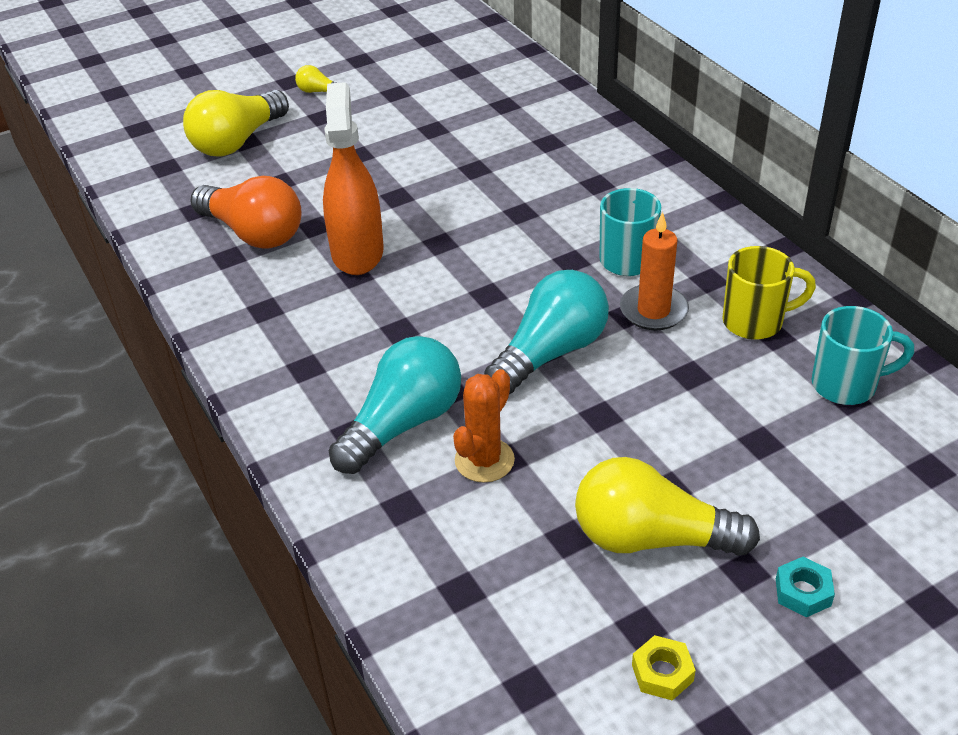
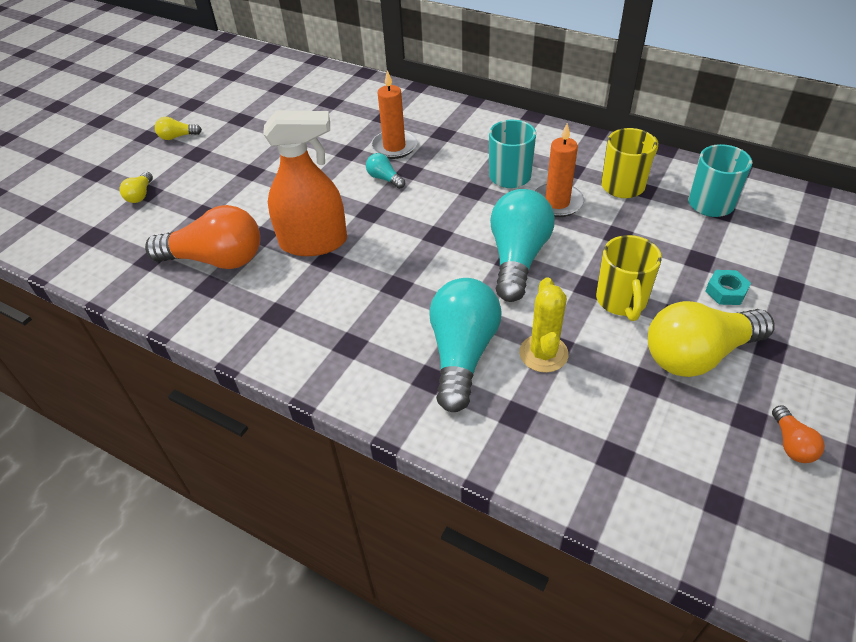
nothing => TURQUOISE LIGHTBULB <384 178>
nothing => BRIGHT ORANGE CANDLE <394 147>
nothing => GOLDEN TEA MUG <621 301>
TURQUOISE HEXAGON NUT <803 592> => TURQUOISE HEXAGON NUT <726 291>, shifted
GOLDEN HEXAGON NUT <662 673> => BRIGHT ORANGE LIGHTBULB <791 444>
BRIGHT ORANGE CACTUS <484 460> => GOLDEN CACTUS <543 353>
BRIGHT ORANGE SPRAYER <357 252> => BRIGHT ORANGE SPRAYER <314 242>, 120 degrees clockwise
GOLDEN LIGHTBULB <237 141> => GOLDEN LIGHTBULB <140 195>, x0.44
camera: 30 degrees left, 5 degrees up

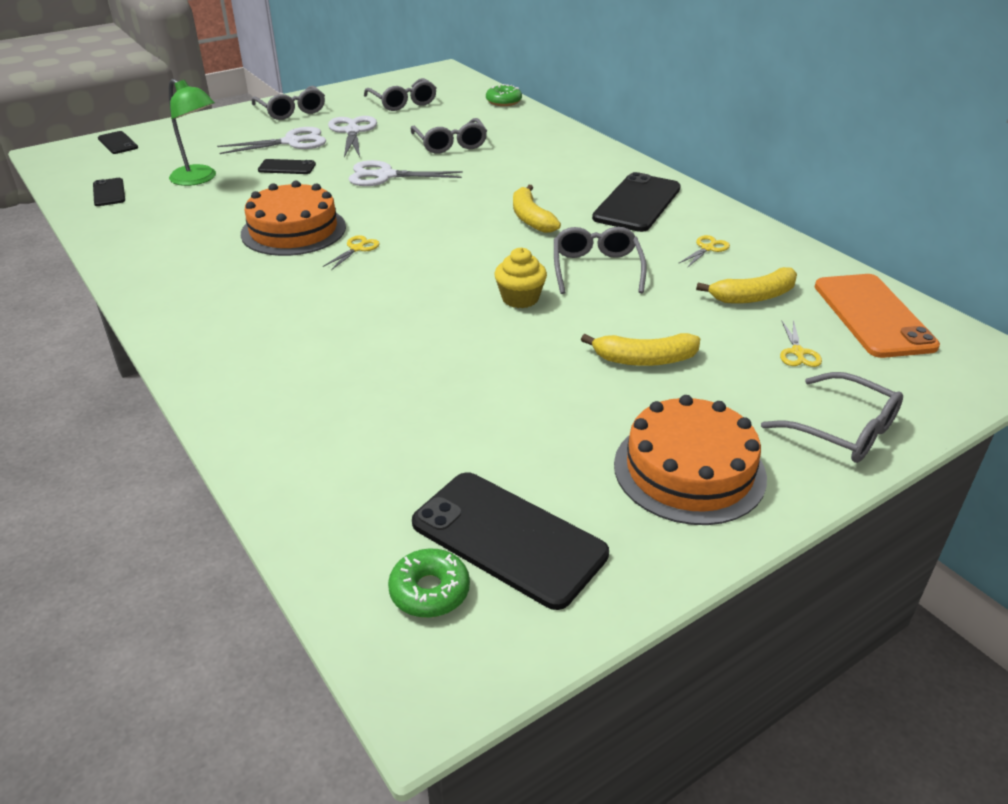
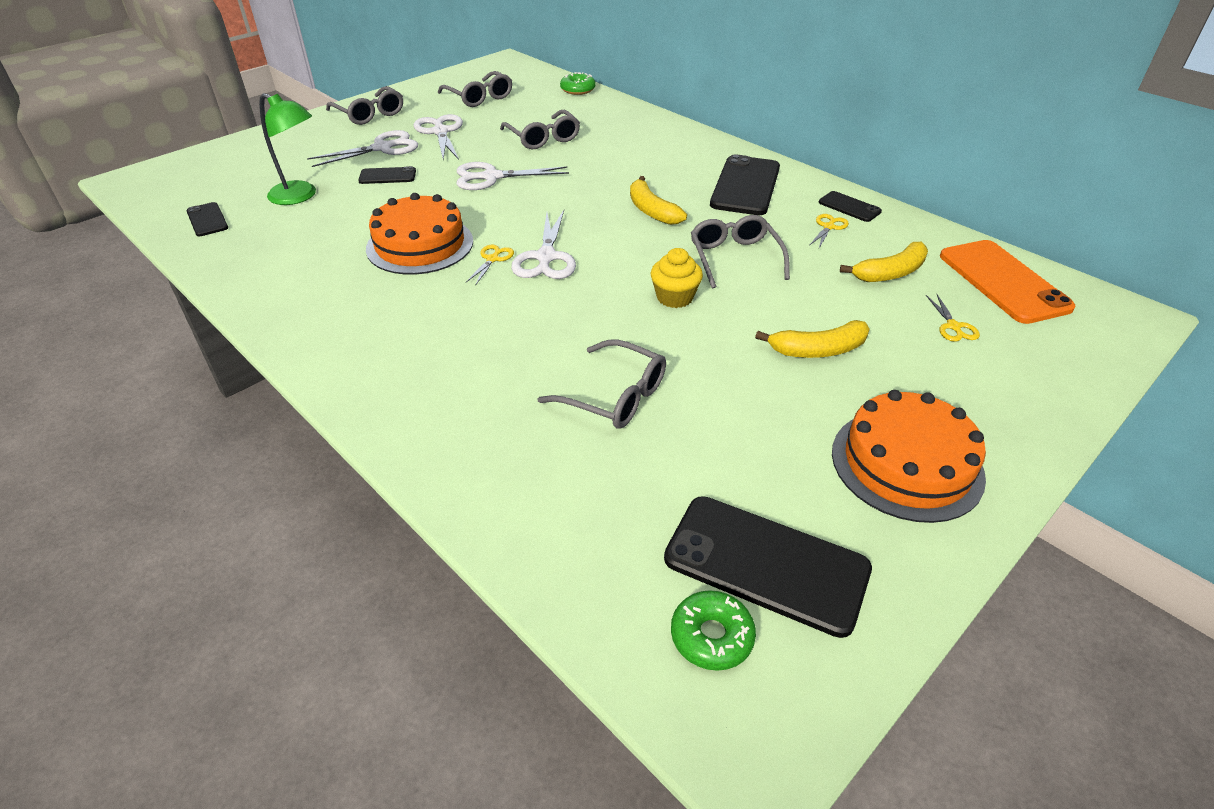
nothing => WHITE SHEARS <546 257>
EBONY PHONE <118 143> => EBONY PHONE <849 207>, shifted
ASH-GREY GLASSES <842 430> => ASH-GREY GLASSES <614 396>, shifted
camera: 10 degrees left, 5 degrees up

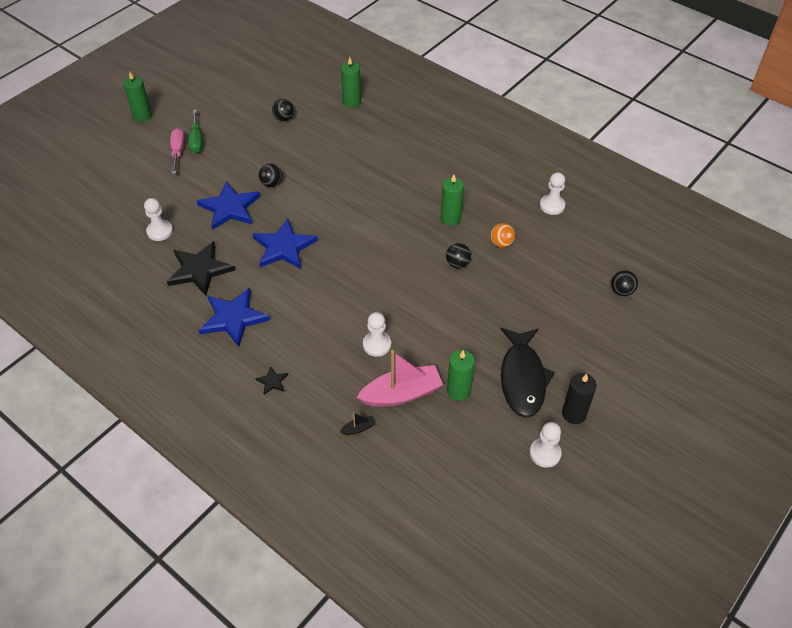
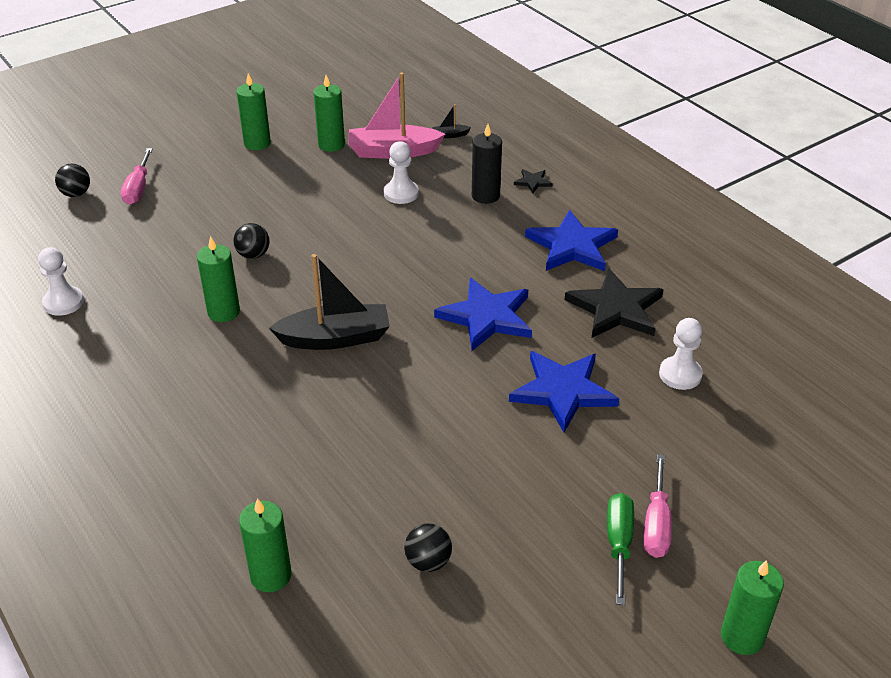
EBONY BALL <271 183> => nothing
BRIGHT ORANGE BALL <501 243> => nothing
WHITE GAME PAWN <545 453> => nothing
nothing => PINK SCREWDRIVER <138 188>
nothing => EBONY BOAT <335 338>
EBONY CANDLE <574 414> => EBONY CANDLE <485 196>, shifted
EBONY FISH <522 378> => LEAF-GREEN CANDLE <257 143>
camera: 165 degrees left, 10 degrees down

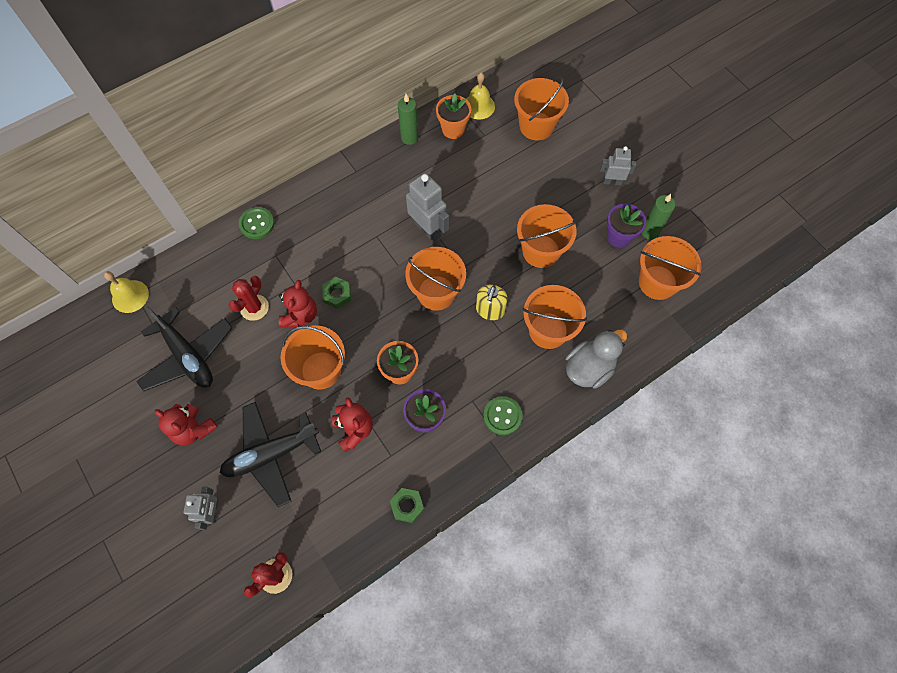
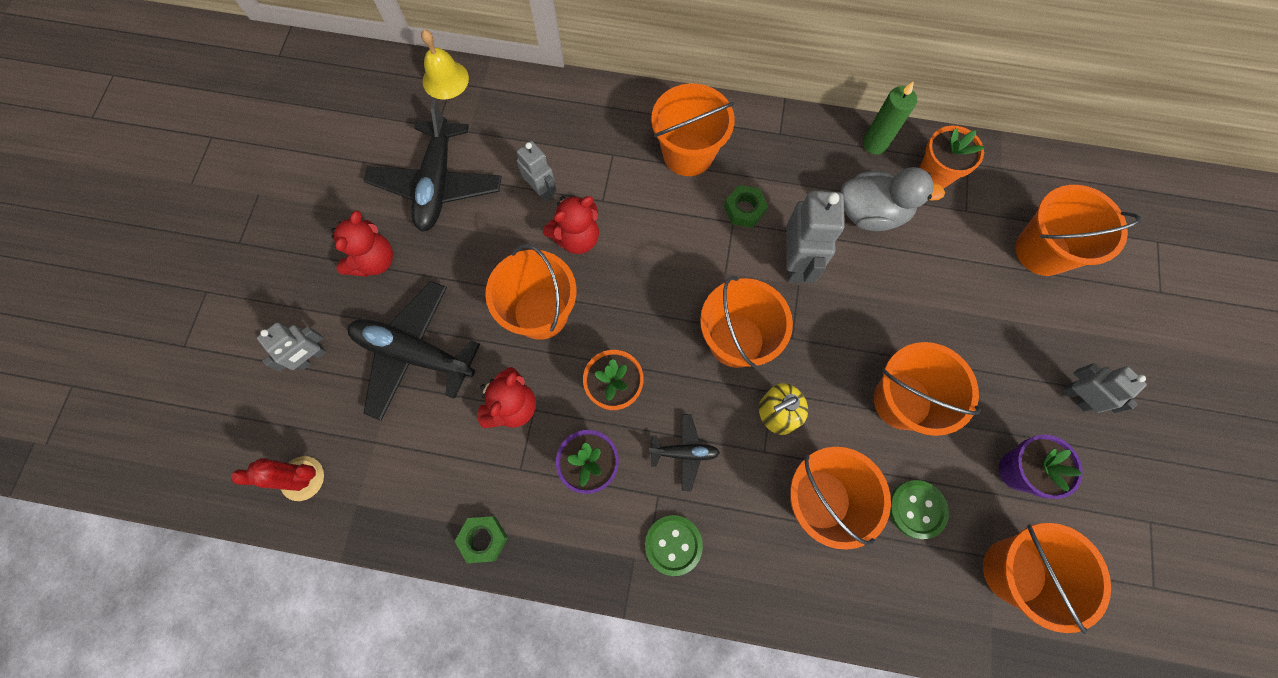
GOLDEN BELL <479 106> => nothing
LEAF-GREEN CANDLE <650 232> => nothing
nothing => EBONY PLANE <684 453>
nothing => BRIGHT ORANGE PAIL <688 153>
LEAF-GREEN SEWING BUTTON <257 224> => LEAF-GREEN SEWING BUTTON <917 509>, shifted
LEAF-GREEN HEXAGON NUT <337 295> => LEAF-GREEN HEXAGON NUT <744 209>, shifted
ASH-GREY RUBBER DUCK <589 368> => ASH-GREY RUBBER DUCK <871 213>, shifted
CRIMSON CACTUS <254 307> => ASH-GREY ROBOT FIGURE <541 190>
CRIMSON STUFFED BEAR <193 429> => CRIMSON STUFFED BEAR <374 261>, 150 degrees counterclockwise
camera: 45 degrees right, 5 degrees up

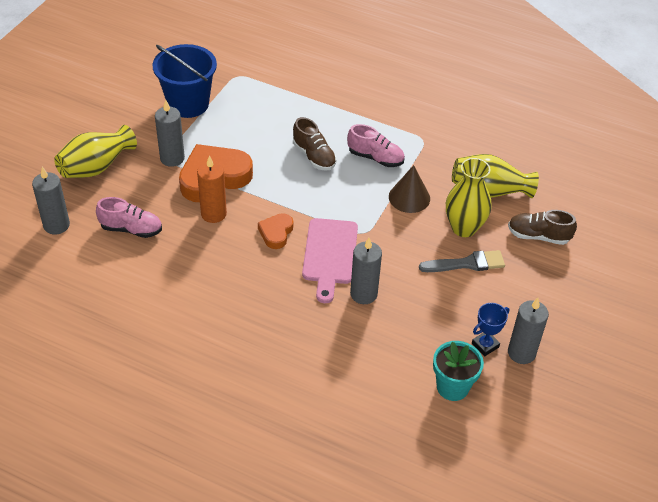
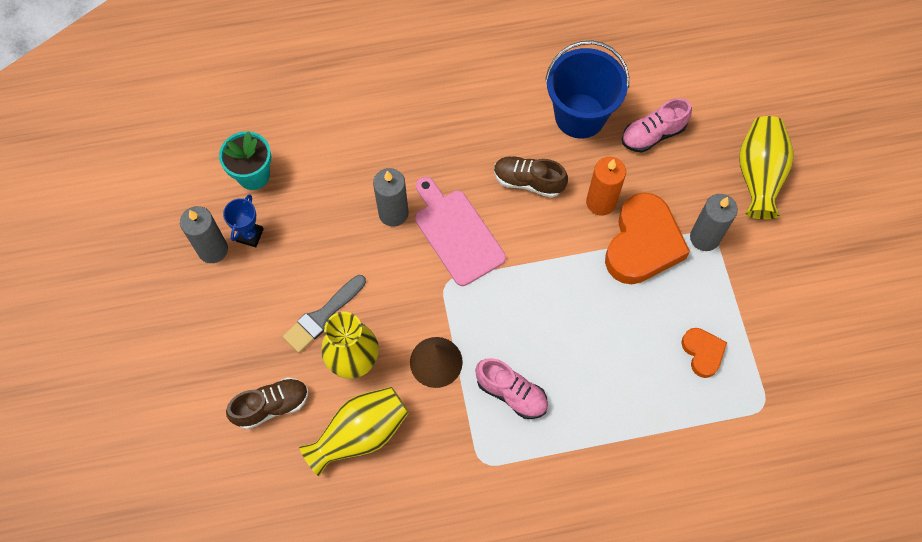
ASH-GREY CANDLE <56 225> => nothing
COBALT PAIL <188 104> => COBALT PAIL <580 116>, shifted
BRIGHT ORANGE LOVE HEART <276 233> => BRIGHT ORANGE LOVE HEART <702 353>, shifted
DARK BROWN SHOE <314 156> => DARK BROWN SHOE <528 181>, shifted
PINK SHOE <375 158> => PINK SHOE <511 393>, 135 degrees counterclockwise
camera: 145 degrees right, 20 degrees up

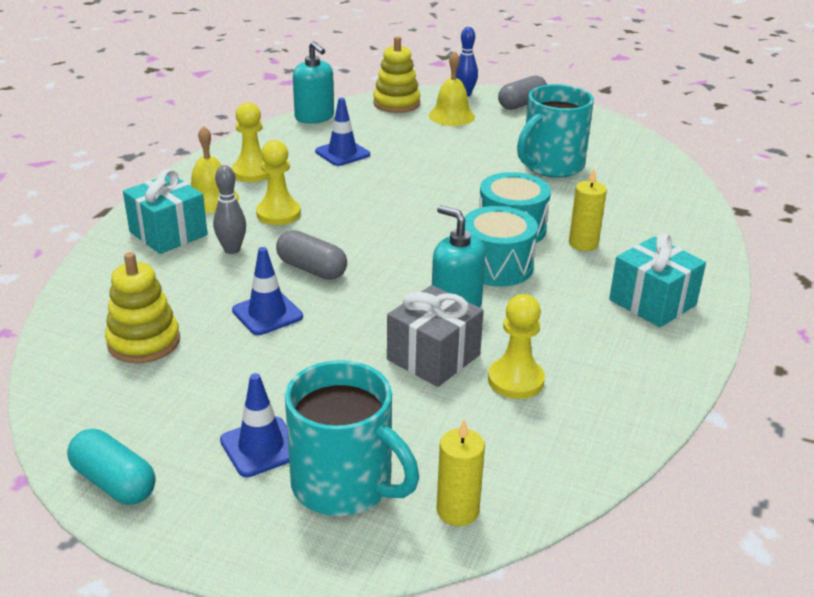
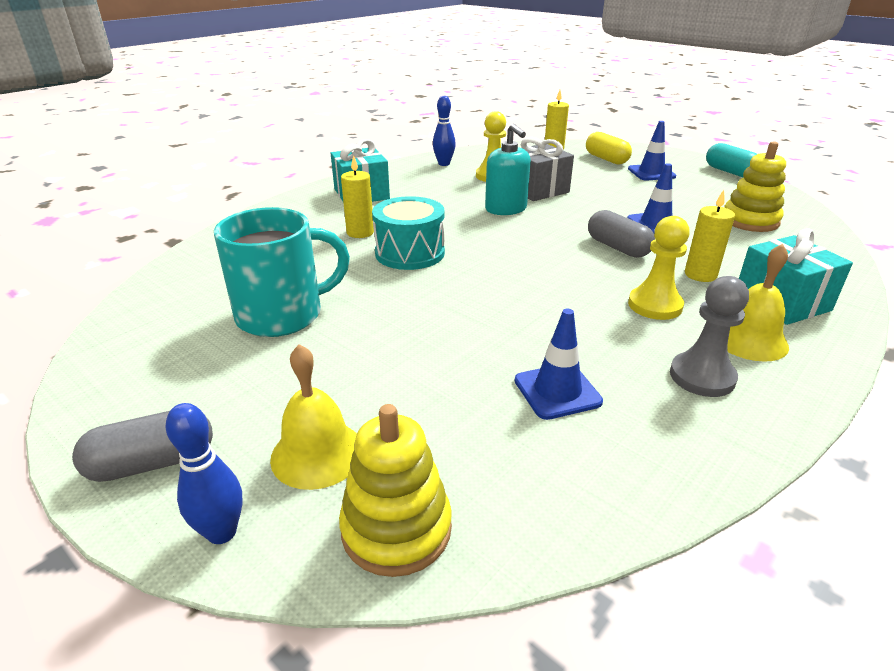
TURQUOISE PUMP BOTTLE <314 117> => nothing
TURQUOISE TOY DRUM <496 266> => nothing
nothing => COBALT TENPIN <444 164>
ASH-GREY TENPIN <232 249> => GOLDEN CANDLE <700 275>
TURQUOISE TEA MUG <345 485> => GOLDEN PILL SHAPE <606 159>
GOLDEN GAME PAWN <252 172> => ASH-GREY GAME PAWN <702 376>
camera: 160 degrees left, 0 degrees up

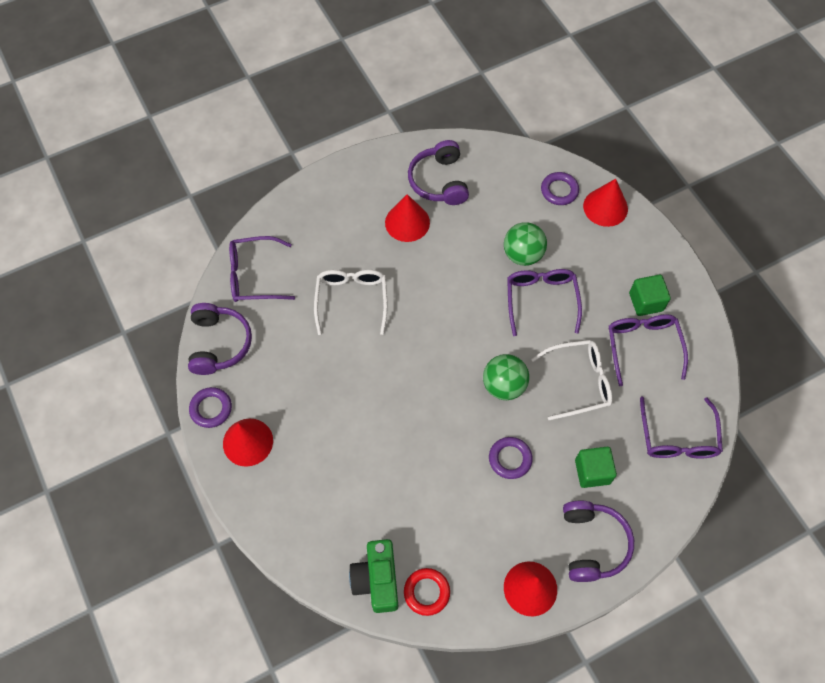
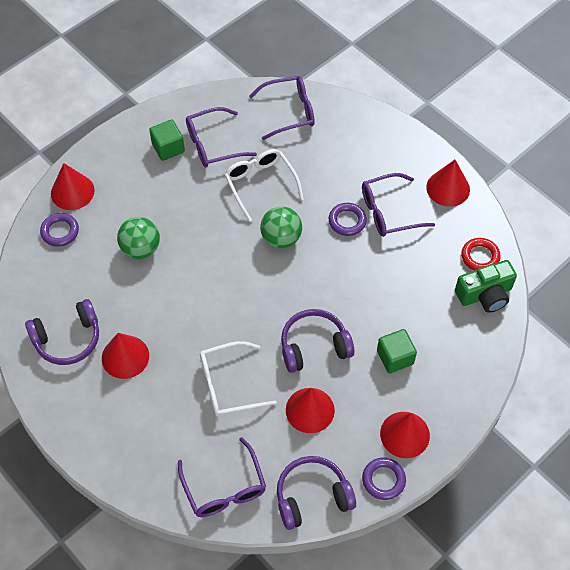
nothing => CRIMSON CONE <310 410>
PURPLE GLASSES <541 300> => PURPLE GLASSES <389 212>, shifted
PURPLE OVER-EAR HEADPHONES <592 544> => PURPLE OVER-EAR HEADPHONES <314 346>, shifted
LEAF-GREEN CUBE <592 471> => LEAF-GREEN CUBE <395 357>, shifted
camera: 105 degrees left, 5 degrees down

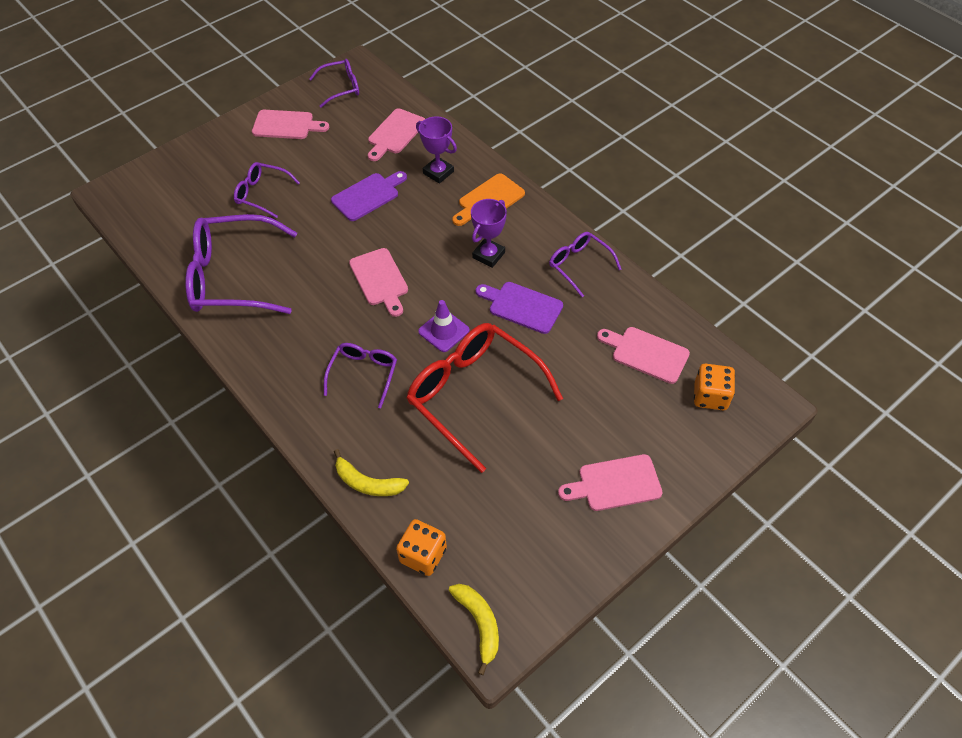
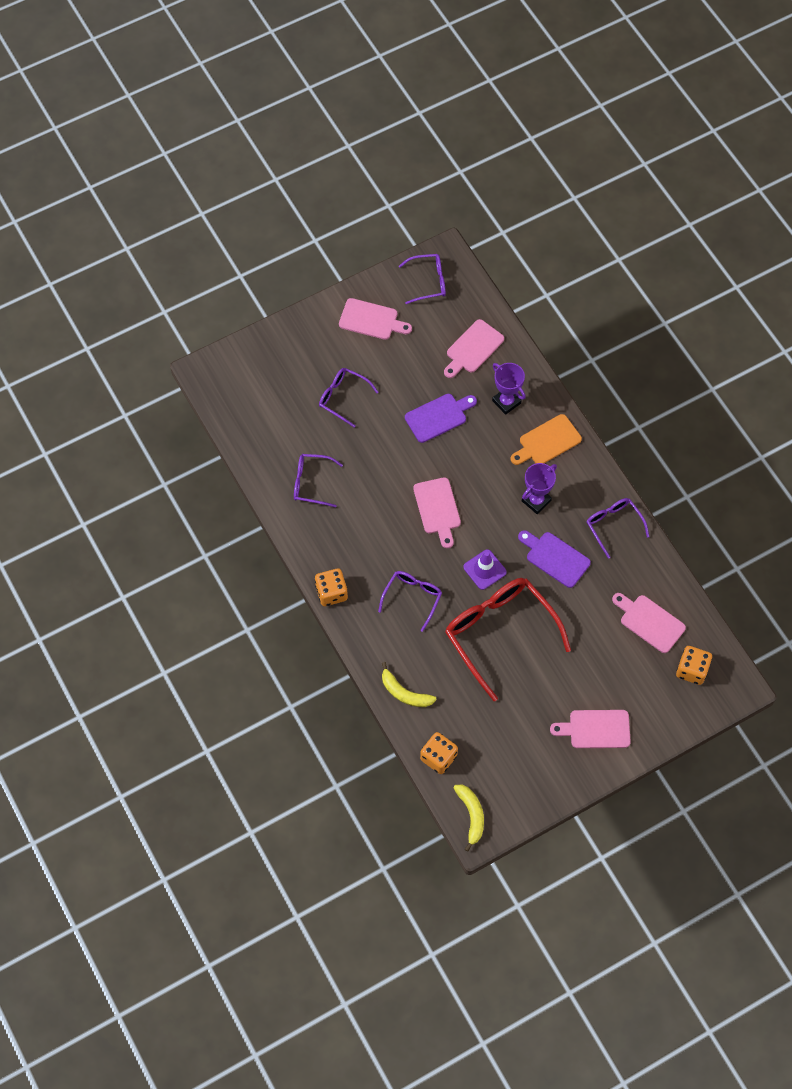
nothing => BRIGHT ORANGE GAME DIE <331 593>
PURPLE GLASSES <232 277> => PURPLE GLASSES <311 483>, x0.52
camera: 10 degrees right, 10 degrees up

